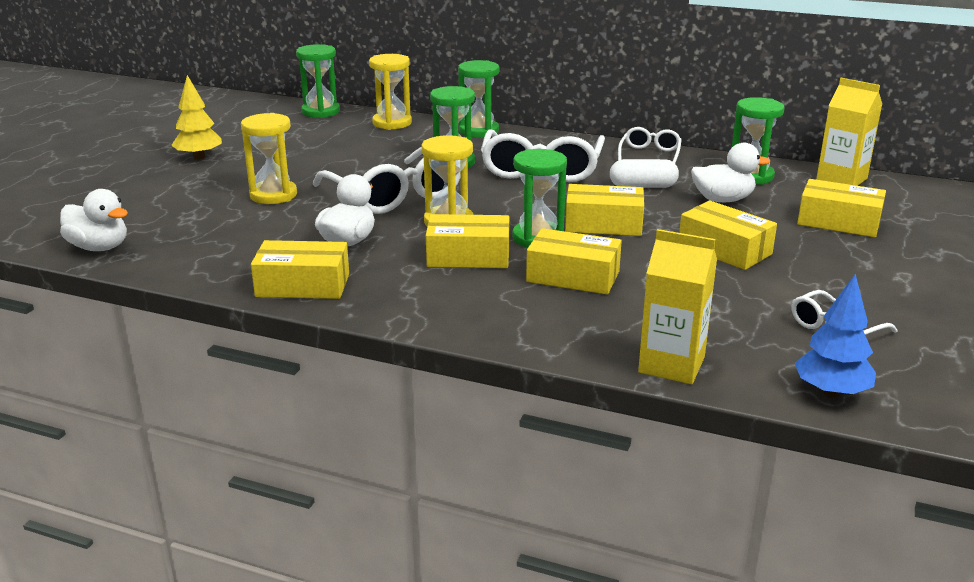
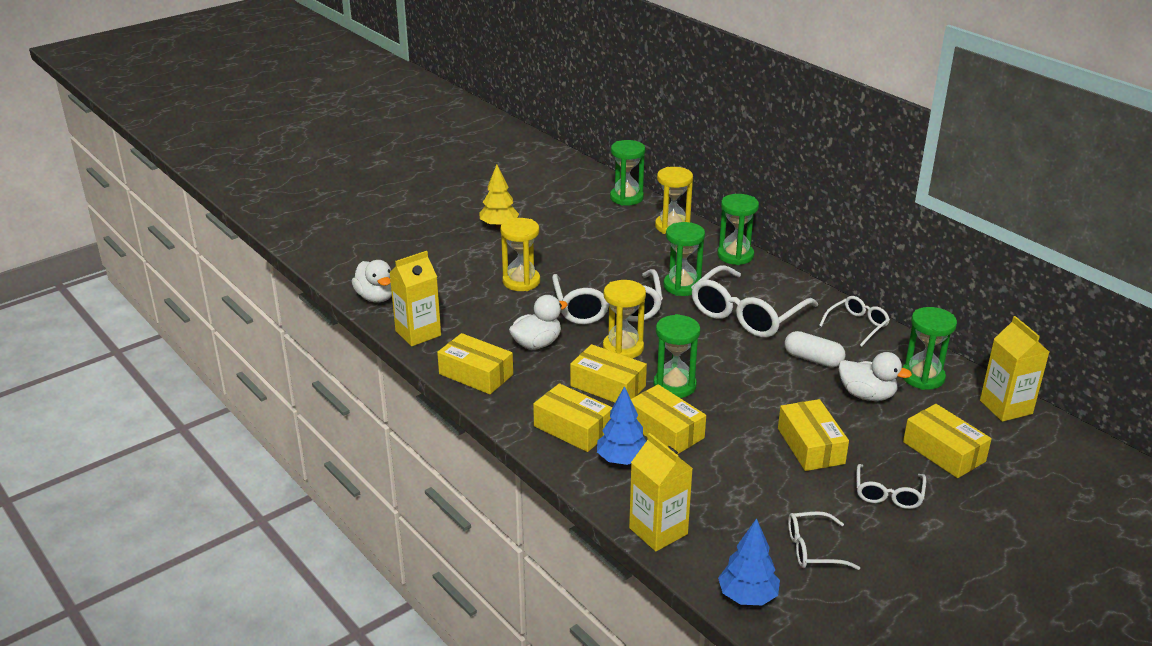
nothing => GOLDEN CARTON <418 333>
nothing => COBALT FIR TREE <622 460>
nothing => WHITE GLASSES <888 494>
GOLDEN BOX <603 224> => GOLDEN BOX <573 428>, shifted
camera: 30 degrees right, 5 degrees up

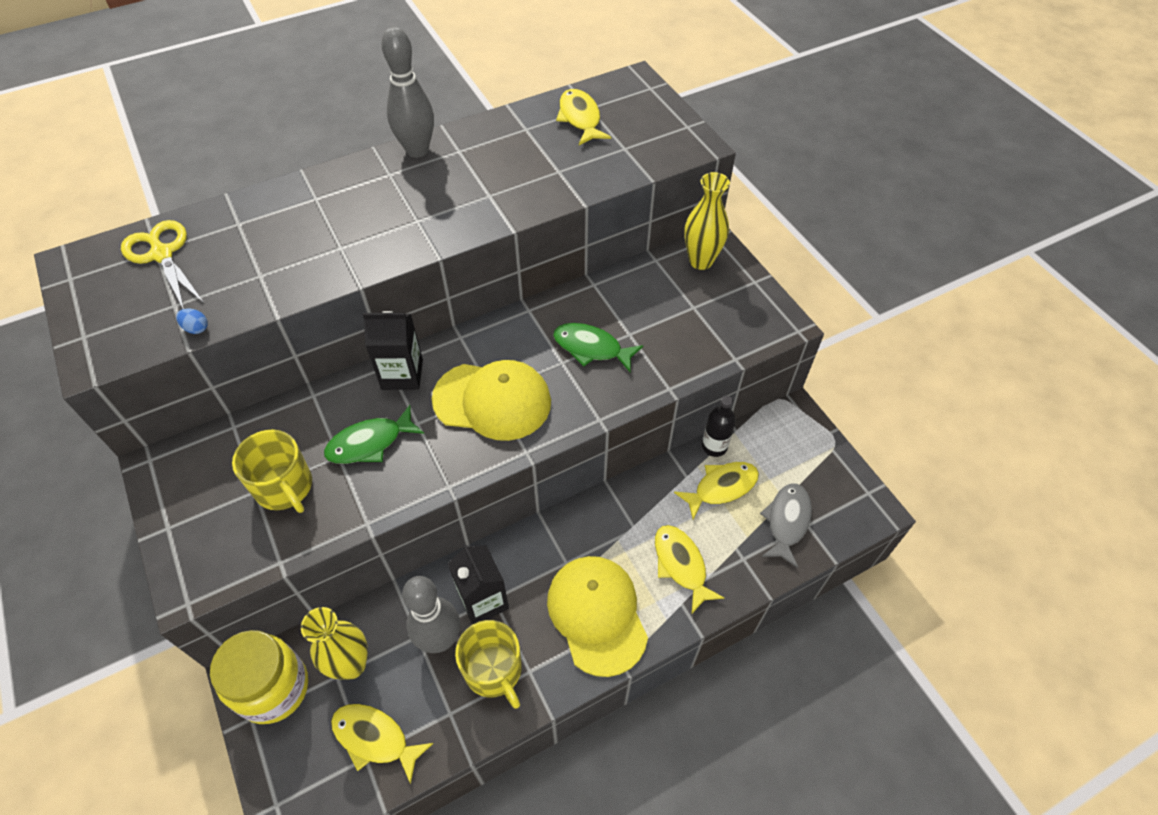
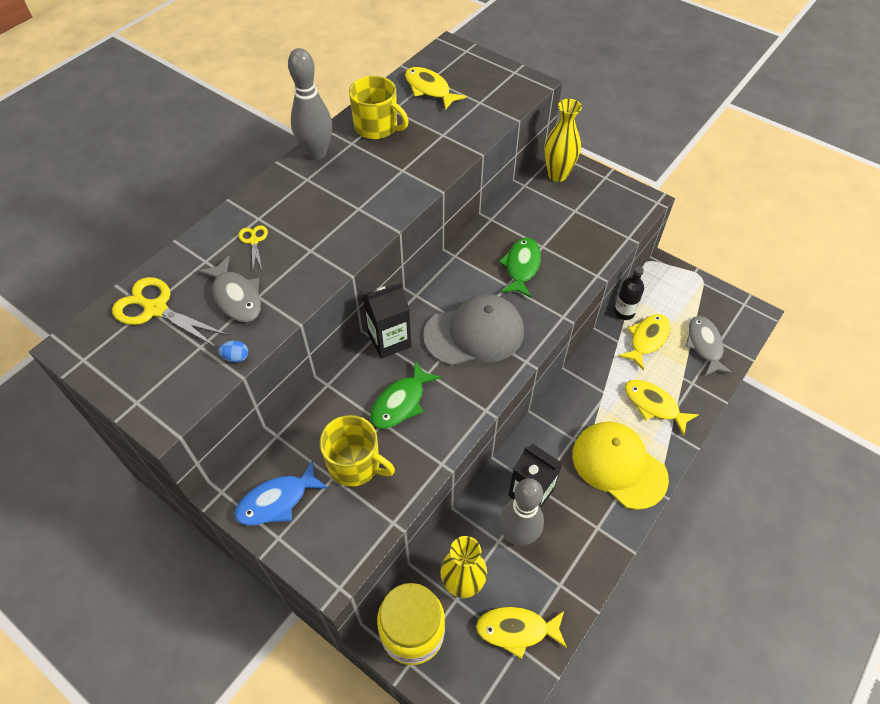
nothing => ASH-GREY FISH <236 297>
nothing => COBALT FISH <277 501>
nothing => GOLDEN SHEARS <254 241>
GOLDEN TEA MUG <494 670> => GOLDEN TEA MUG <377 127>, shifted
GOLDEN CAP <492 400> => ASH-GREY CAP <474 333>
LEAF-GREEN FISH <591 348> => LEAF-GREEN FISH <521 267>, 105 degrees clockwise
camera: 25 degrees left, 0 degrees up

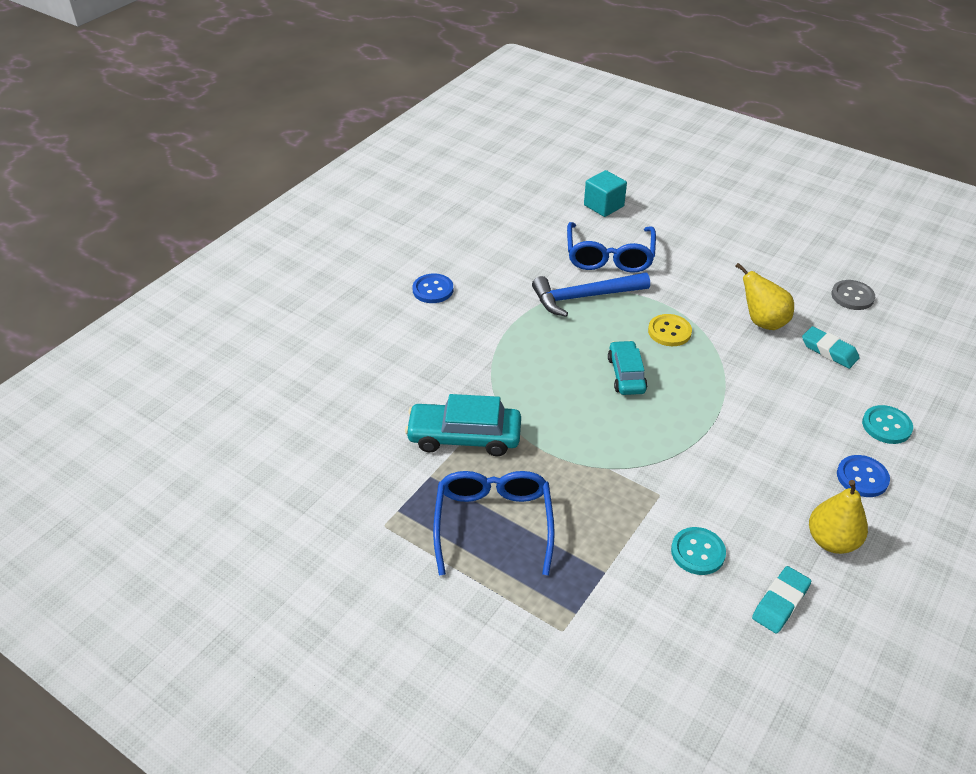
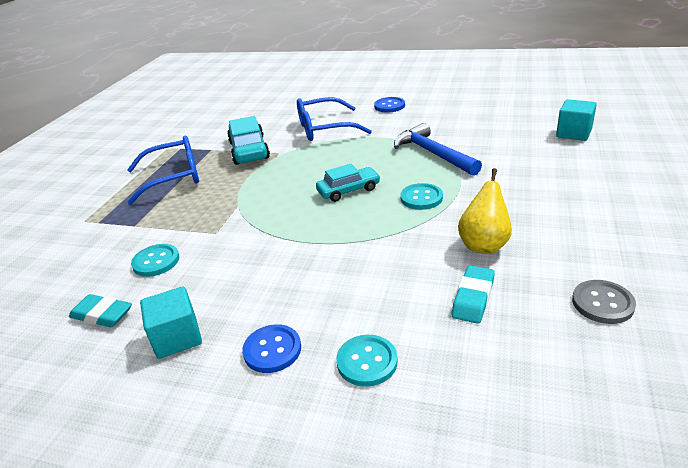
COBALT GLASSES <609 256> => COBALT GLASSES <324 128>, shifted
GOLDEN TOY PEAR <831 541> => TURQUOISE CUBE <177 338>
GOLDEN SEWING BUTTON <669 331> => TURQUOISE SEWING BUTTON <421 198>
camera: 75 degrees right, 10 degrees down

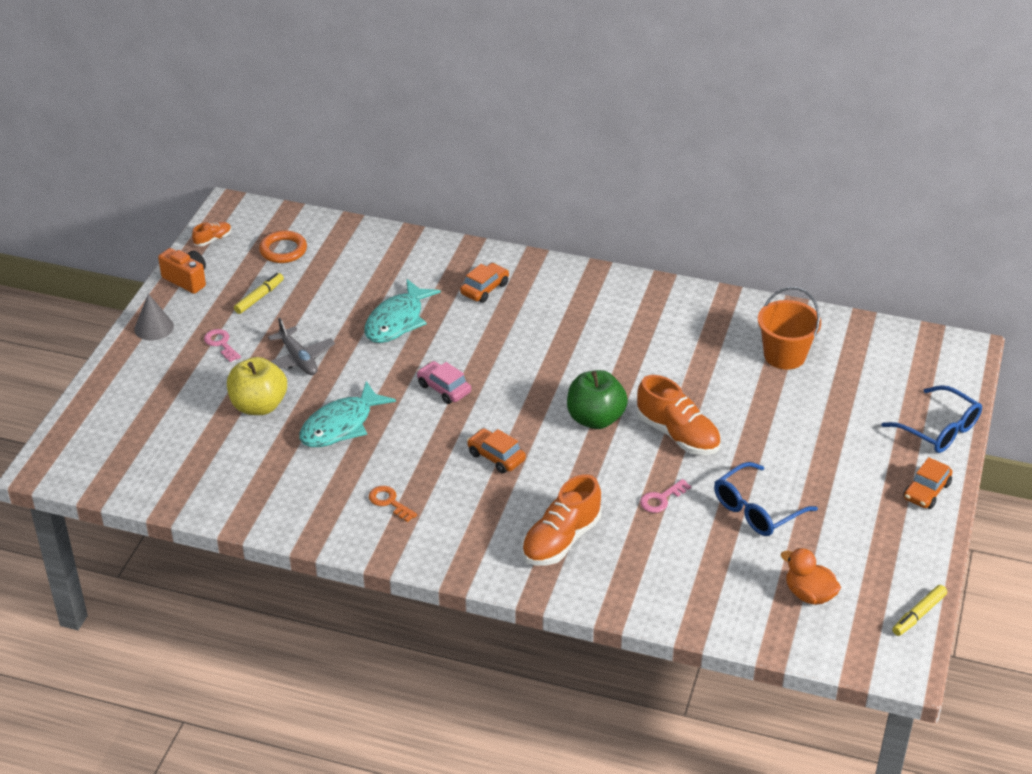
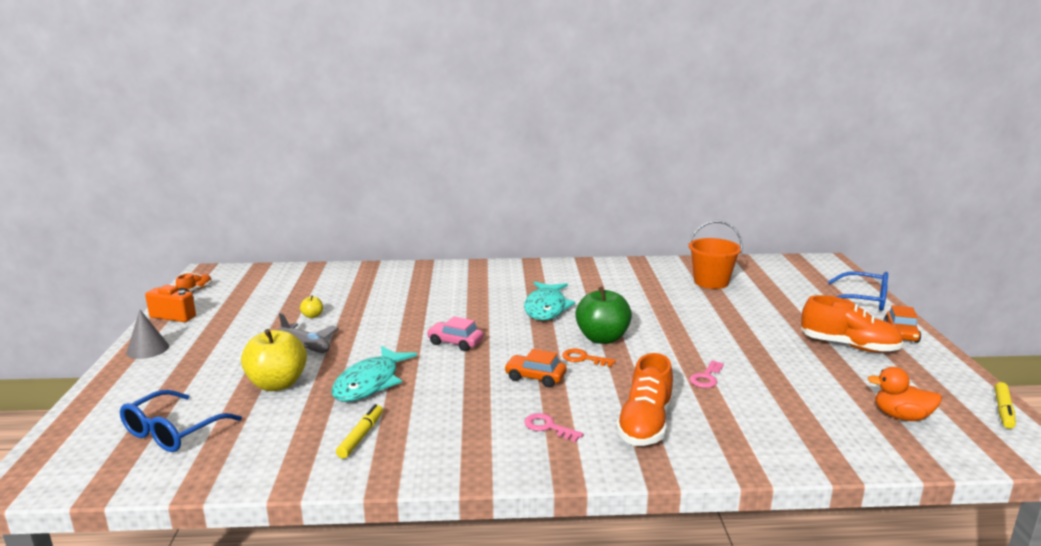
BRIGHT ORANGE TORUS <283 250> => nothing
BRIGHT ORANGE CAR <484 289> => nothing
nothing => GOLDEN APPLE <312 316>
PINK LATCHKEY <221 343> => PINK LATCHKEY <548 427>, shifted
GOLDEN MARKER <259 297> => GOLDEN MARKER <361 436>, shifted
TURQUOISE FISH <397 321> => TURQUOISE FISH <546 308>, shifted
BRIGHT ORANGE LATCHKEY <389 502> => BRIGHT ORANGE LATCHKEY <583 358>, shifted
BRIGHT ORANGE SHOE <677 435> => BRIGHT ORANGE SHOE <849 346>, shifted
COBALT GLASSES <756 510> => COBALT GLASSES <172 432>, shifted
camera: 20 degrees left, 20 degrees down

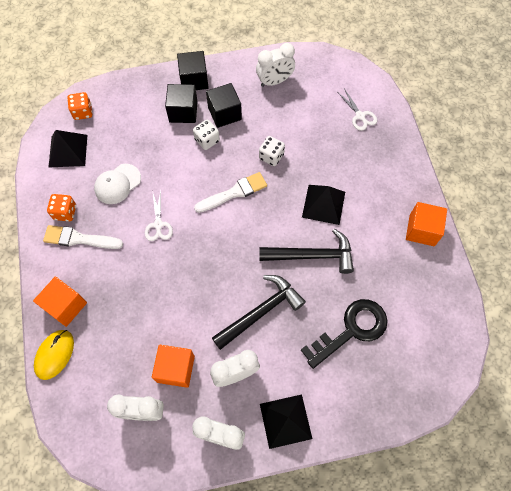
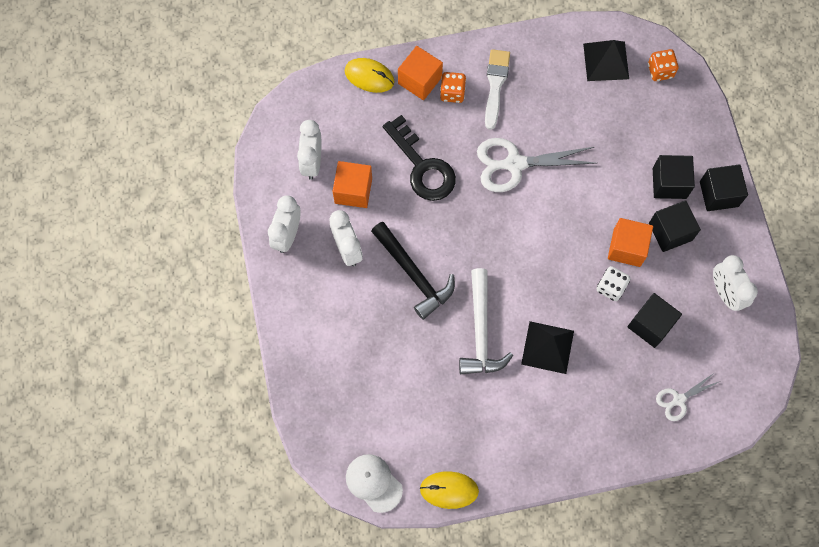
WHITE GAME DIE <207 140> => nothing
WHITE PAINT BRUSH <234 193> => nothing
EBONY PYRAMID <285 421> => nothing
nothing => GOLDEN COMPUTER MOUSE <449 490>
nothing => EBONY CUBE <650 325>
BRIGHT ORANGE GAME DIE <65 212> => BRIGHT ORANGE GAME DIE <452 93>, shifted
WHITE CAP <117 184> => WHITE CAP <373 483>, shifted
EBONY LATCHKEY <351 330> => EBONY LATCHKEY <422 166>, shifted
BRIGHT ORANGE CUBE <421 230> => BRIGHT ORANGE CUBE <626 248>, shifted
EBONY HAMMER <312 255> => WHITE HAMMER <481 331>
WHITE SHEARS <158 224> => WHITE SHEARS <515 164>, x1.85
camera: 90 degrees right, 5 degrees up

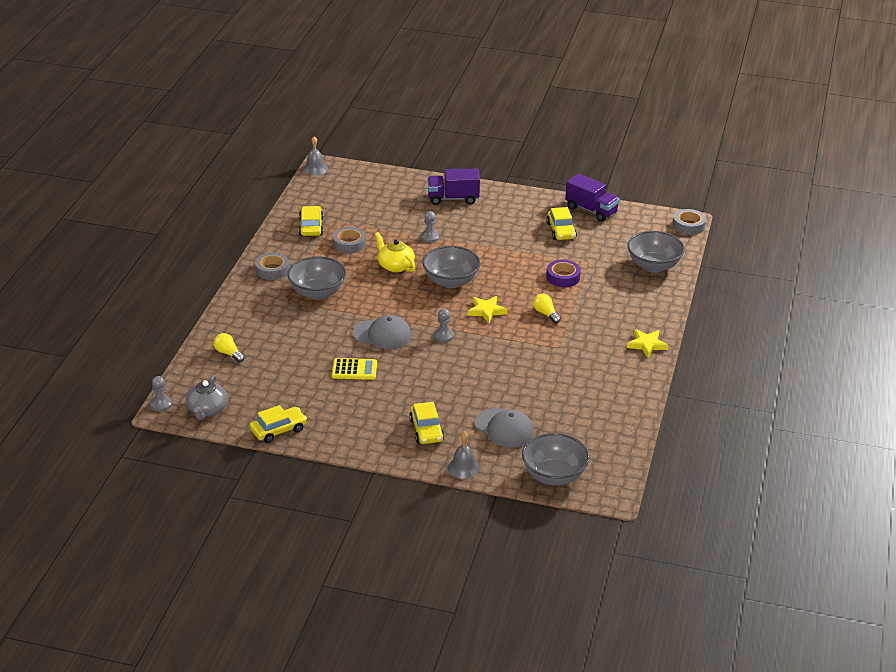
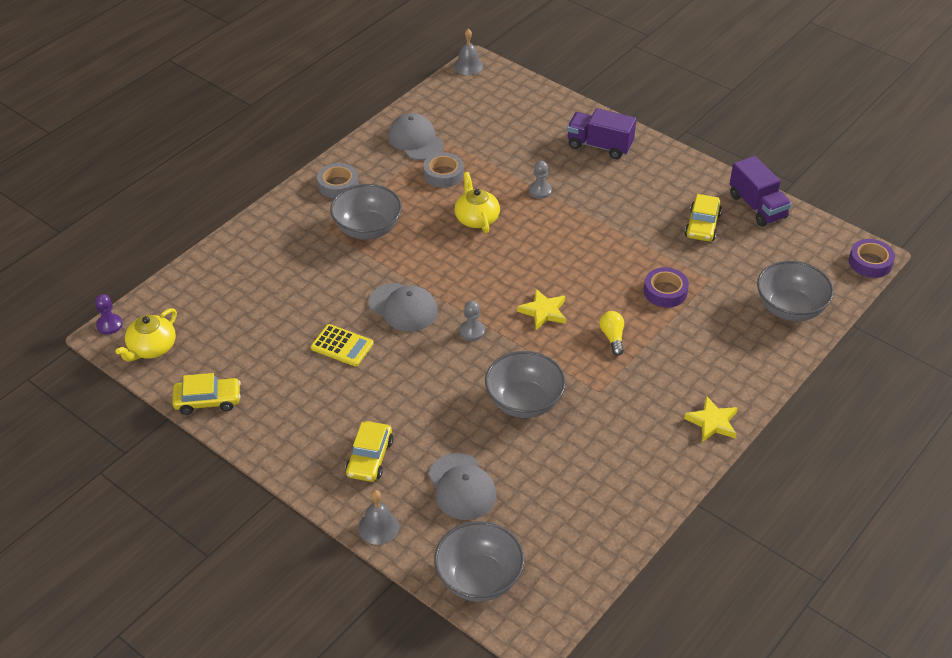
GOLDEN LIGHTBULB <228 353> => nothing
ASH-GREY DEEP DISH <450 281> => ASH-GREY DEEP DISH <524 402>, shifted
GOLDEN CAR <311 227> => ASH-GREY CAP <415 140>
ASH-GREY GAME PAWN <161 404> => PURPLE GAME PAWN <109 325>
ASH-GREY CHINA TEAPOT <207 410> => GOLDEN CHINA TEAPOT <151 348>
ASH-GREY ROLL OF TAPE <688 225> => PURPLE ROLL OF TAPE <870 262>
camera: 25 degrees right, 10 degrees up

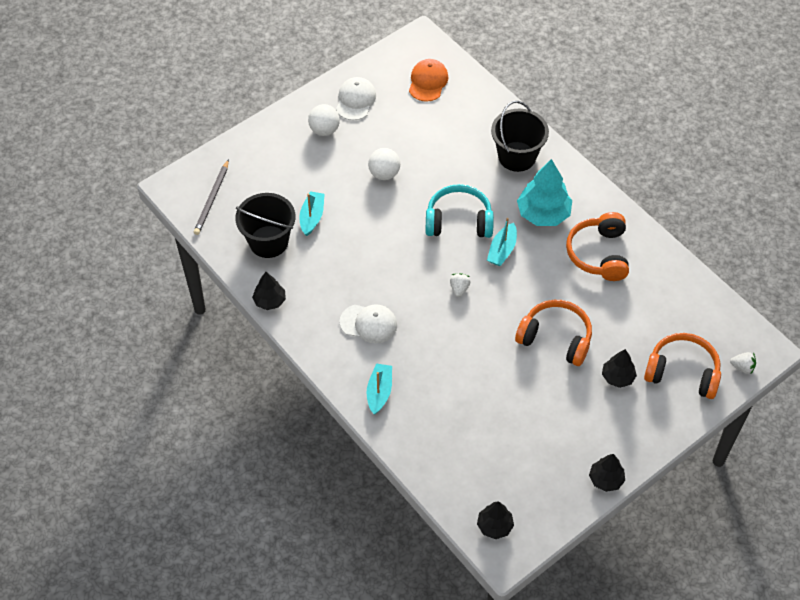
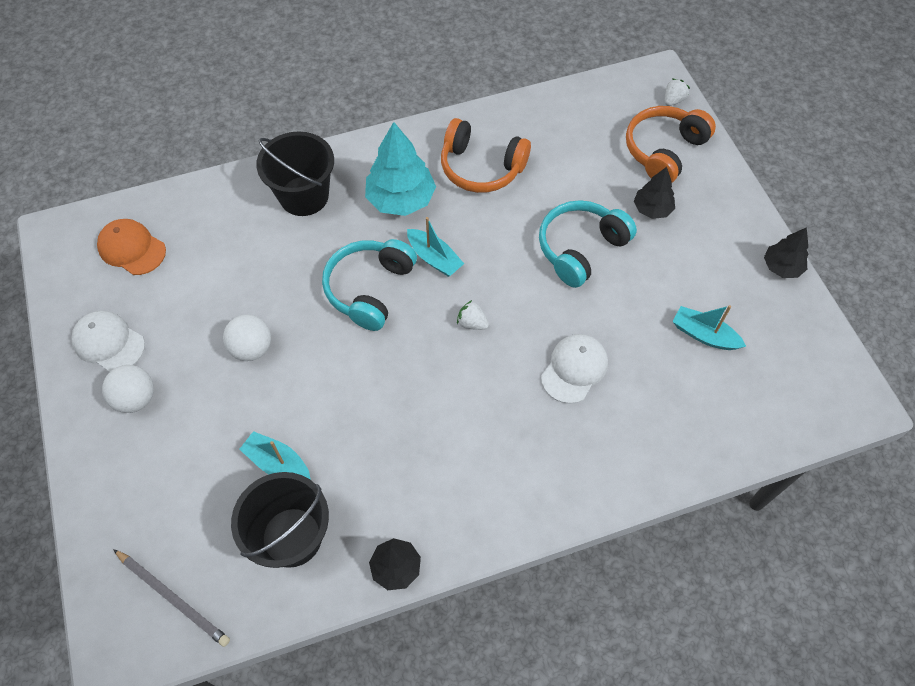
EBONY FIR TREE <494 526> => nothing
WHITE CAP <368 323> => WHITE CAP <574 369>, shifted
TURQUOISE BOAT <379 392> => TURQUOISE BOAT <704 335>, shifted
BRIGHT ORANGE OVER-EAR HEADPHONES <555 338> => TURQUOISE OVER-EAR HEADPHONES <580 248>
camera: 70 degrees left, 5 degrees up

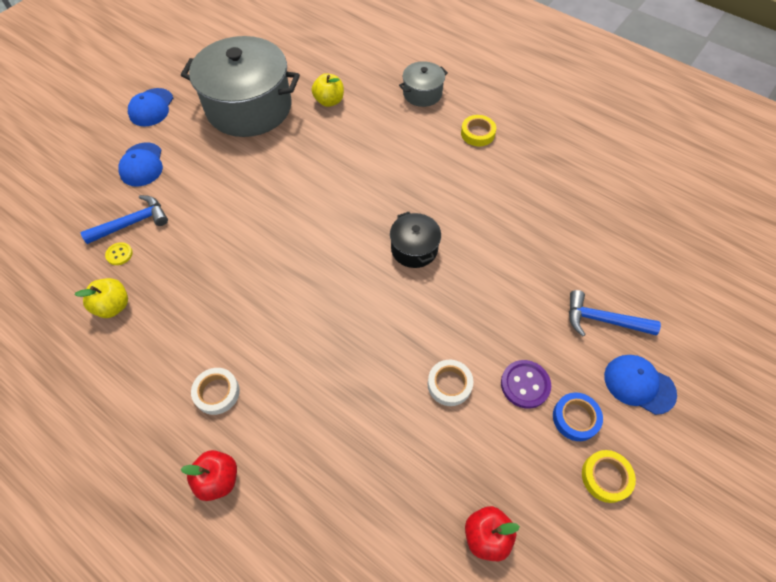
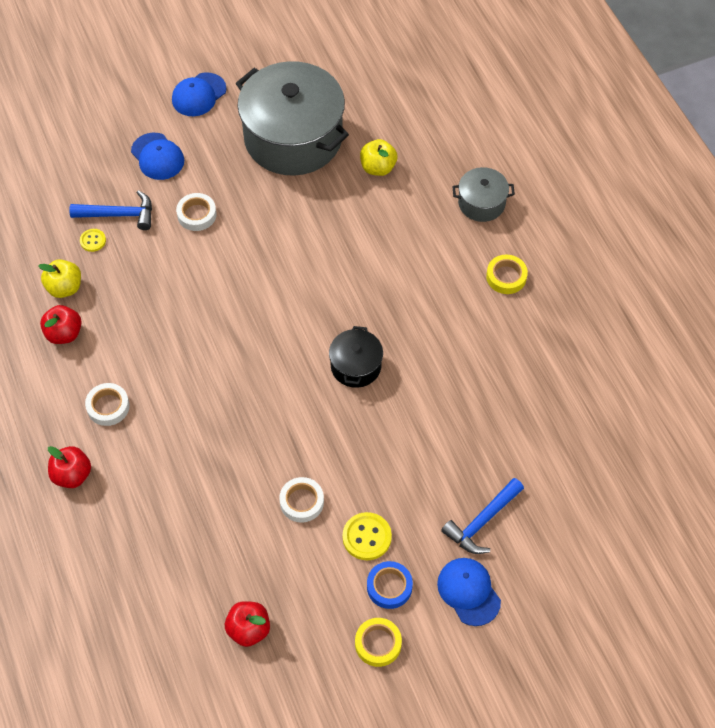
nothing => CRIMSON APPLE <64 334>
nothing => WHITE ROLL OF TAPE <197 215>
PURPLE SEWING BUTTON <525 384> => GOLDEN SEWING BUTTON <367 537>
COBALT CAP <142 165> => COBALT CAP <157 156>, 60 degrees counterclockwise
COBALT HAMMER <602 320> => COBALT HAMMER <482 521>, 90 degrees counterclockwise
camera: 30 degrees right, 0 degrees up

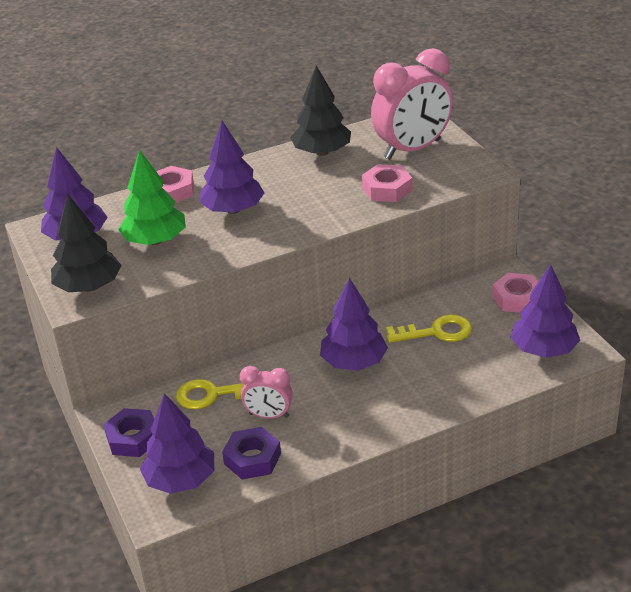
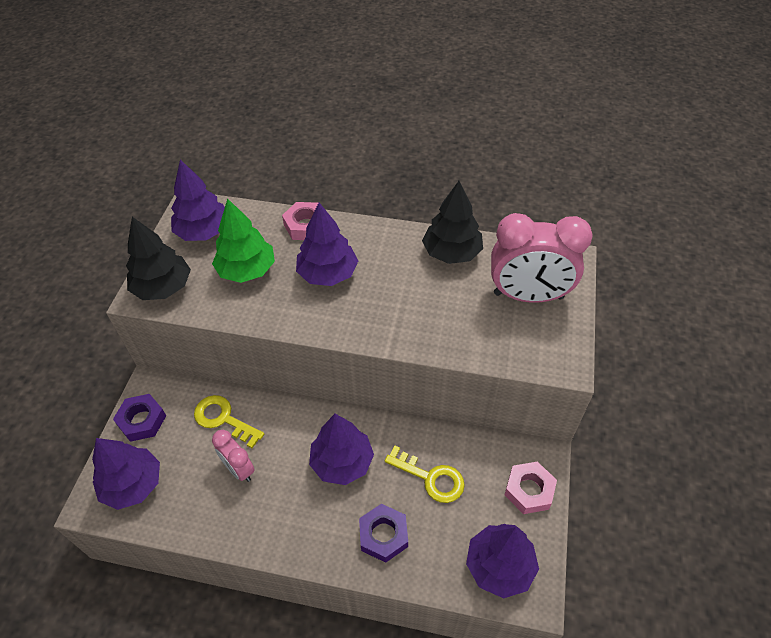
PINK HEXAGON NUT <387 189> => nothing
PURPLE HEXAGON NUT <252 458> => PURPLE HEXAGON NUT <383 535>, shifted
camera: 35 degrees right, 15 degrees up

